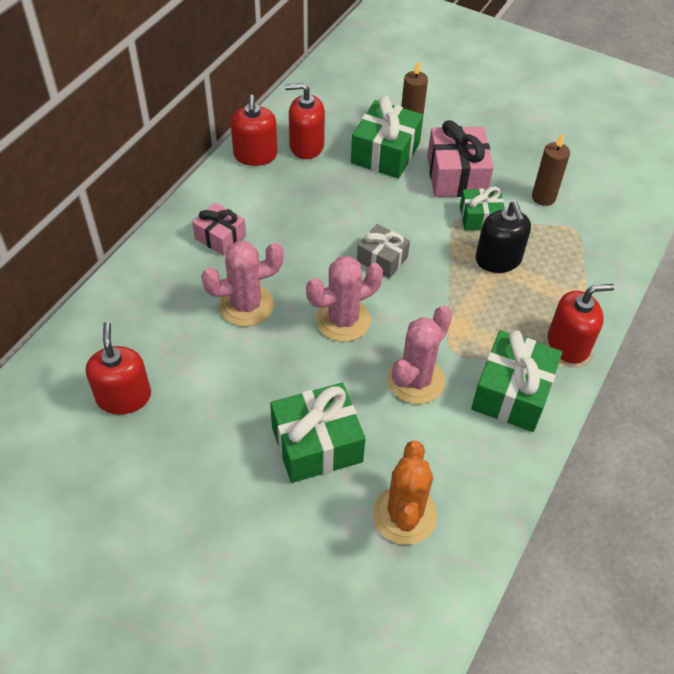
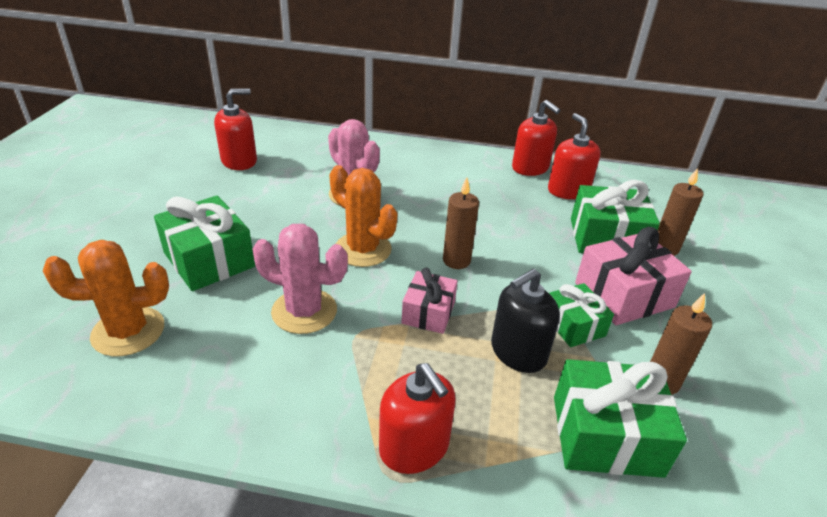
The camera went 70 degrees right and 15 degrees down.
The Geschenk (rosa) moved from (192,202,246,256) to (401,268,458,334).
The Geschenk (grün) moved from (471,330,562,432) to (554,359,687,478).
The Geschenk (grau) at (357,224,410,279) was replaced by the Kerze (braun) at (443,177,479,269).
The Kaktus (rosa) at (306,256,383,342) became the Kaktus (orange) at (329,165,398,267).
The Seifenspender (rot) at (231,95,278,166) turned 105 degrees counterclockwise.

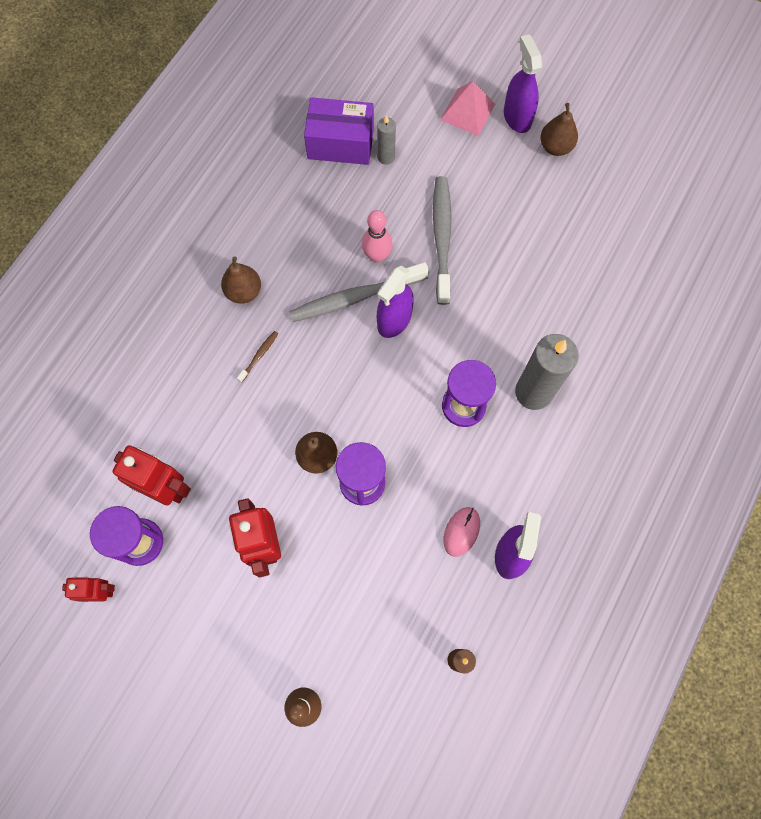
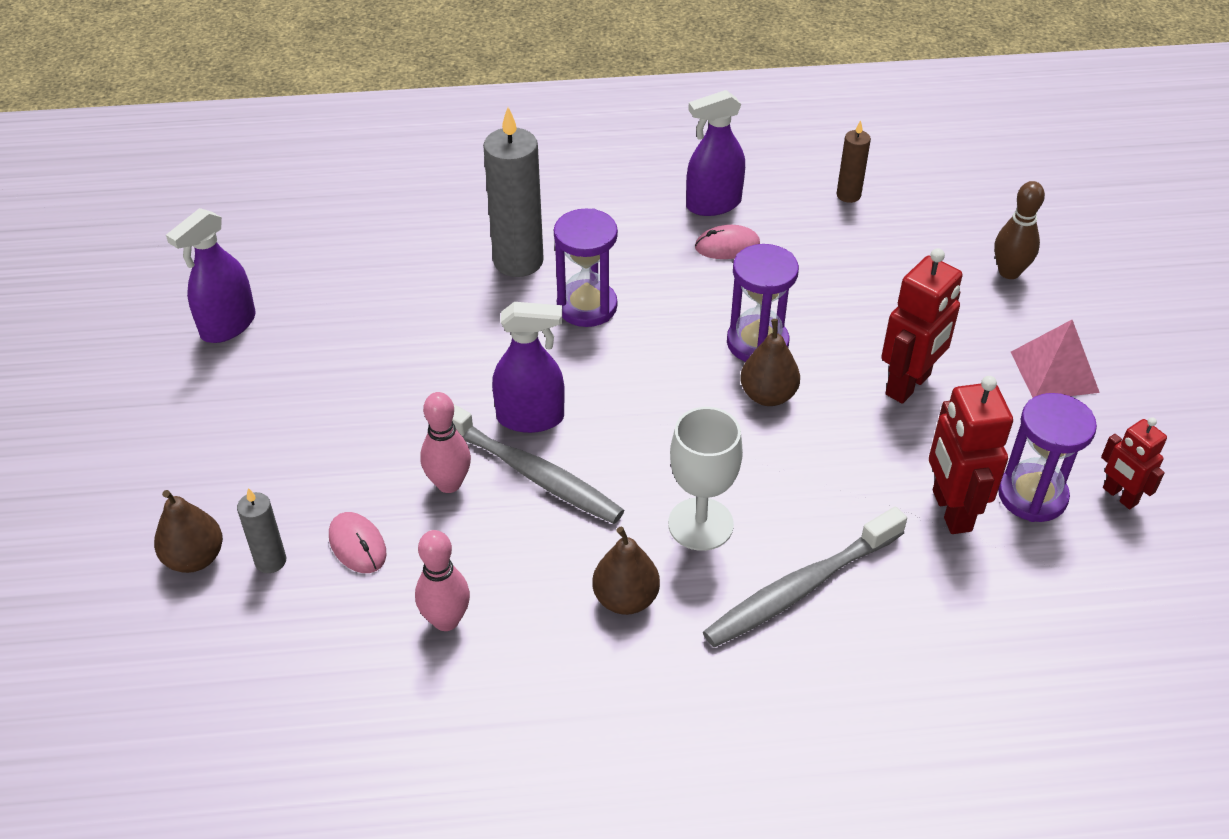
The camera went 125 degrees left and 25 degrees down.
The Schachtel (lila) at (304,97,374,165) disappeared.
The Computermaus (rosa) at (329,512,387,573) appeared.
The Bowlingkegel (rosa) at (415,530,470,631) appeared.
The Zahnbürste (grau) moved from (433,176,451,305) to (703,507,907,648).
The Pyramide (rosa) moved from (440,81,495,136) to (1011,320,1100,398).
The Sprühflasche (lila) moved from (504,34,542,133) to (166,208,255,343).
The Birne (braun) moved from (540,103,578,156) to (154,490,223,573).
The Zahnbürste (braun) at (237,331,278,383) was replaced by the Kelch (weiß) at (668,407,743,551).

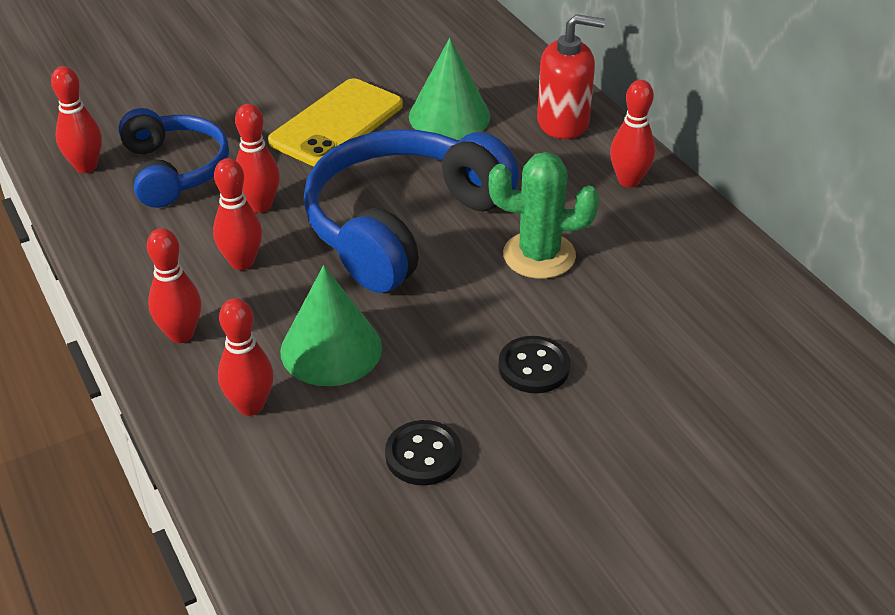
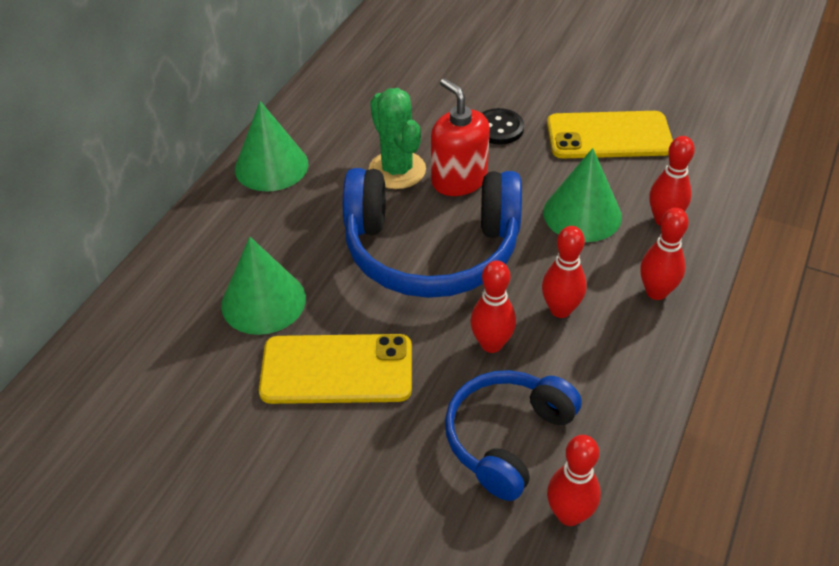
The camera went 125 degrees left and 5 degrees up.
The Seifenspender (rot) moved from (537,14,605,139) to (431,78,490,196).
The Knopf (schwarz) at (385,420,462,485) was replaced by the Handy (gelb) at (547,111,673,158).
The Bowlingkegel (rot) at (610,80,655,188) was replaced by the Kegel (grün) at (235,101,308,192).

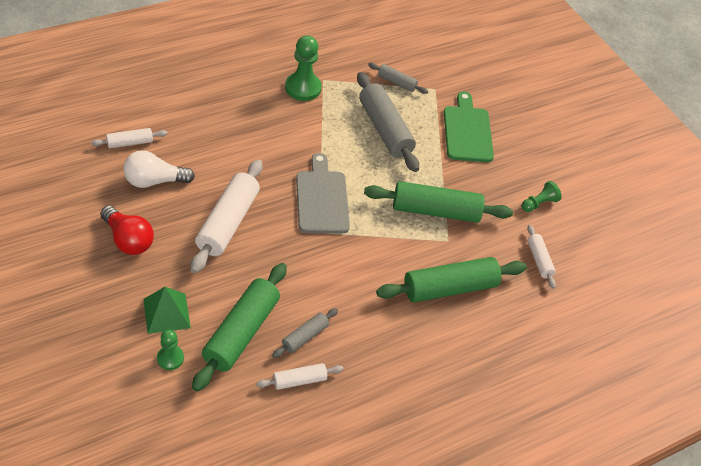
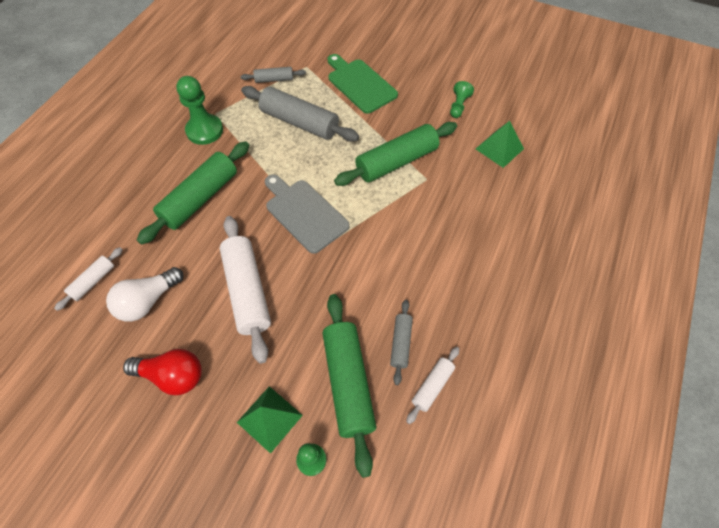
The camera went 30 degrees left and 10 degrees up.
The Nudelholz (grün) moved from (376,257,527,303) to (137,141,249,245).
The Nudelholz (weiß) at (527,225,556,289) was replaced by the Pyramide (grün) at (476,121,524,168).

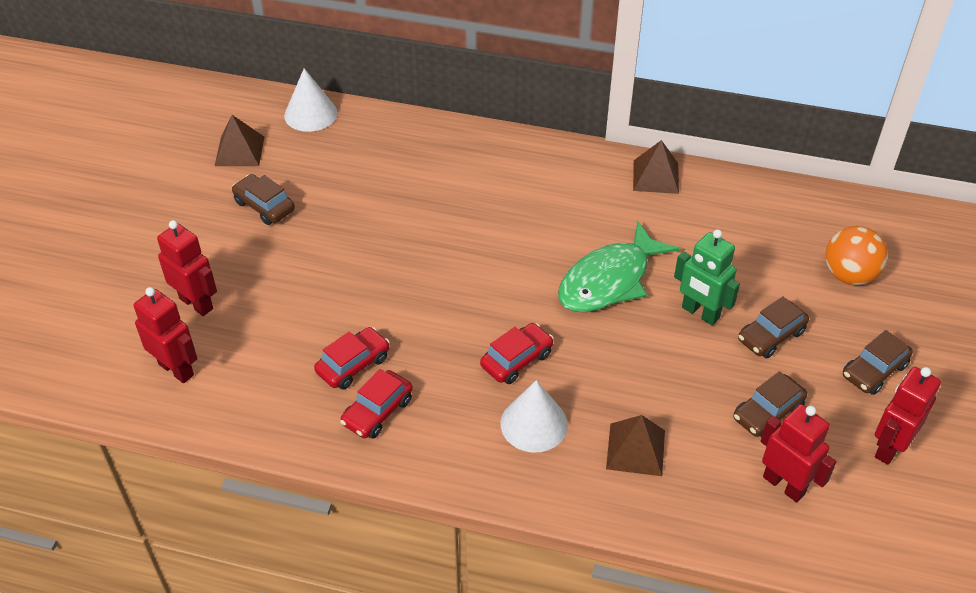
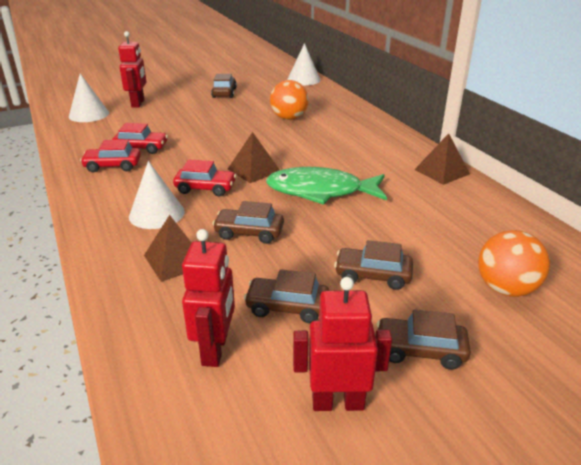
The camera went 50 degrees right and 15 degrees down.
The Roboter (grün) at (674,229,740,326) disappeared.
The Auto (braun) at (212,201,284,244) appeared.
The Ball (orange) at (270,80,309,120) appeared.
The Pyramide (braun) moved from (215,115,264,166) to (227,132,280,183).
The Roboter (rot) at (134,287,198,383) was replaced by the Kegel (weiß) at (69,73,109,122).

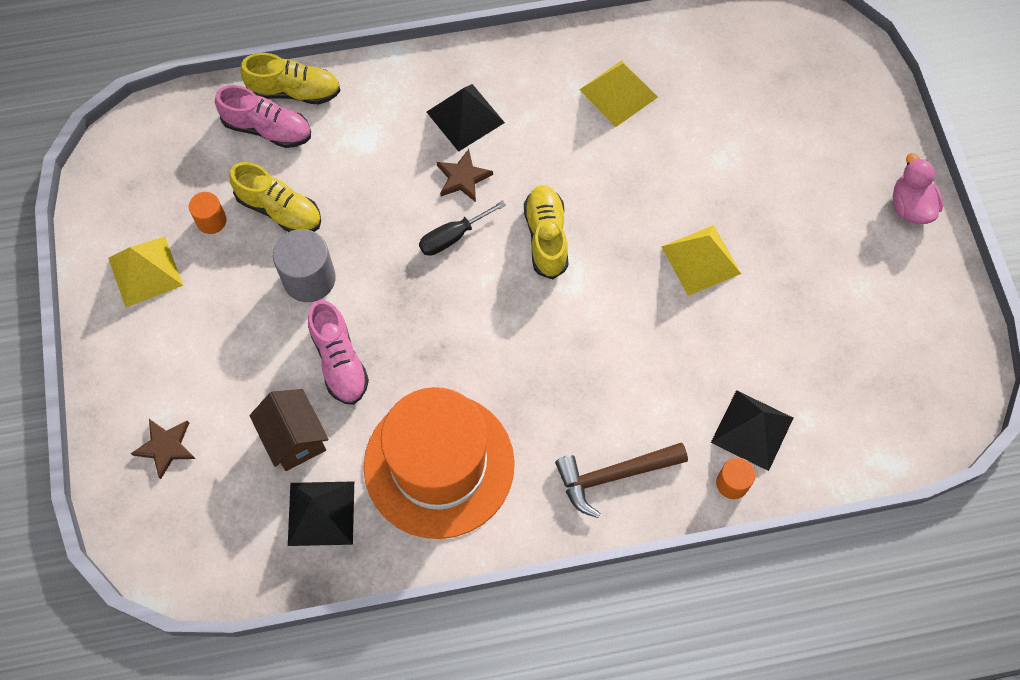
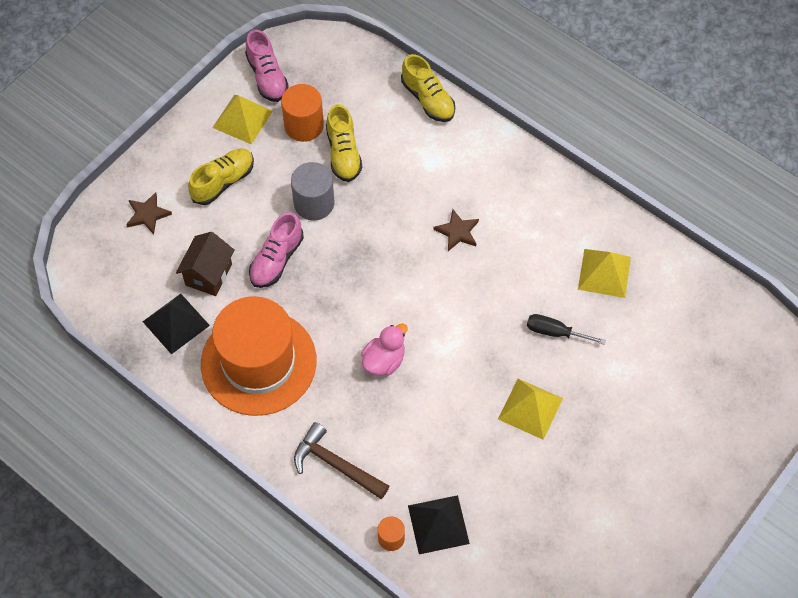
The camera went 50 degrees right and 5 degrees down.
The Pyramide (schwarz) at (427,84,505,152) disappeared.
The Schuh (rosa) moved from (215,85,311,148) to (245,30,289,102).
The Schraubenzieher (schwarz) moved from (419,200,506,256) to (527,314,606,345).
The Schuh (gelb) moved from (524,185,568,279) to (188,149,254,205).
The Ente (rosa) moved from (893,153,943,224) to (361,323,408,376).
The Vollzylinder (orange) at (189,192,227,234) changed to 1.72 times the size.

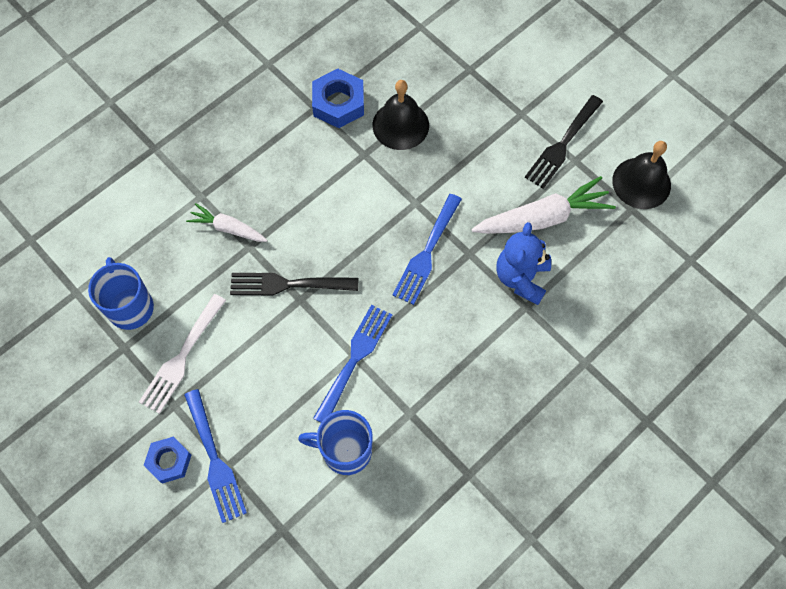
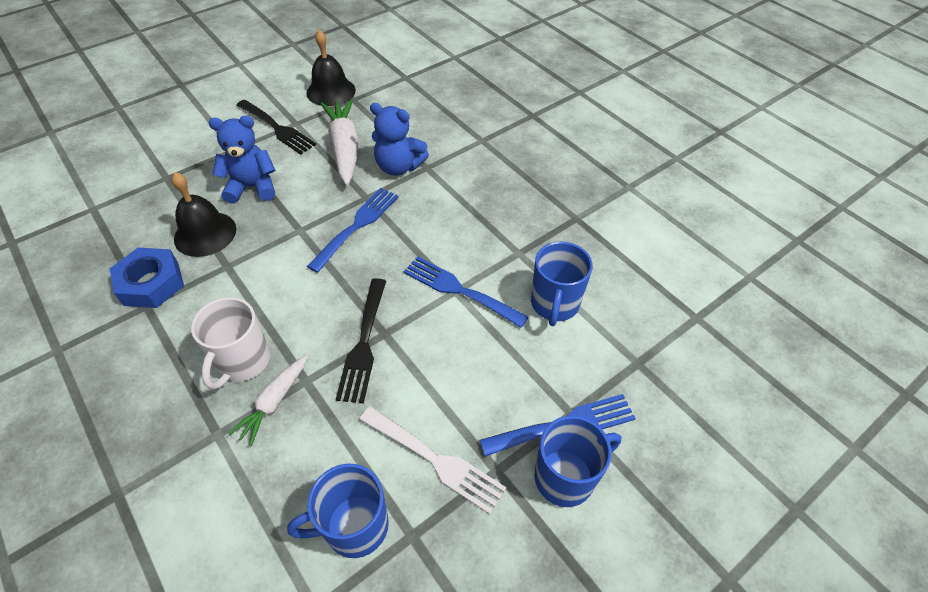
The camera went 85 degrees left and 15 degrees down.
The Tasse (weiß) at (191,297,270,390) appeared.
The Teddybär (blau) at (209,116,275,204) appeared.
The Sechskantmutter (blau) at (144,437,191,484) was replaced by the Tasse (blau) at (534,415,621,507).
The Gabel (blau) at (392,194,462,305) turned 90 degrees counterclockwise.

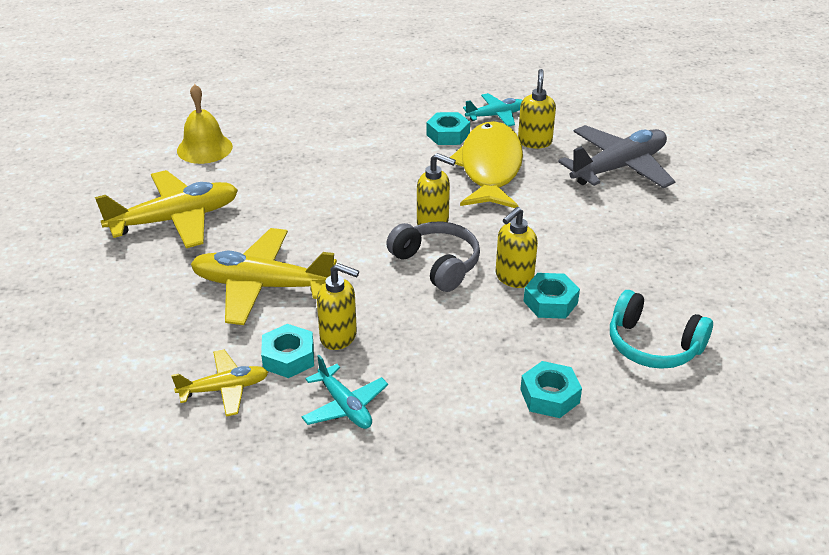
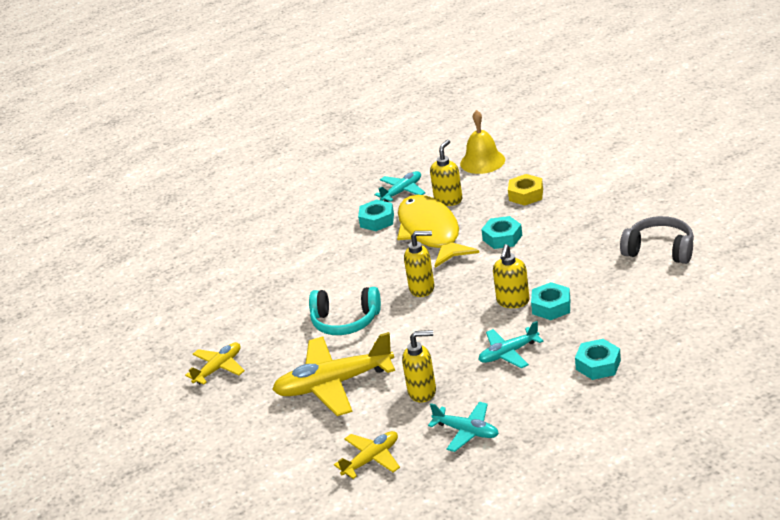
The camera went 20 degrees left and 5 degrees down.
The Flugzeug (türkis) at (479,321,543,368) appeared.
The Glocke (gelb) moved from (177,84,233,164) to (460,110,505,174).
The Sechskantmutter (türkis) moved from (261,324,314,378) to (481,216,522,249).
The Kopfhörer (grau) moved from (386,222,480,292) to (620,216,694,264).
The Kopfhörer (türkis) moved from (610,290,713,369) to (309,287,381,335).
The Flugzeug (grau) at (558,125,676,189) was replaced by the Sechskantmutter (gelb) at (508,174,543,205).
The Seifenspender (gelb) at (518,69,556,149) turned 45 degrees clockwise.
The Flugzeug (gelb) at (95,170,238,248) changed to 0.56 times the size.

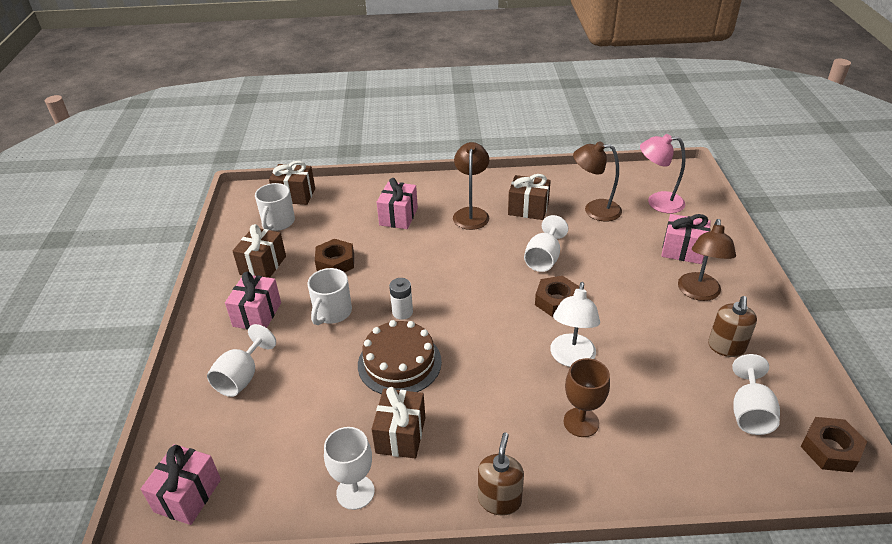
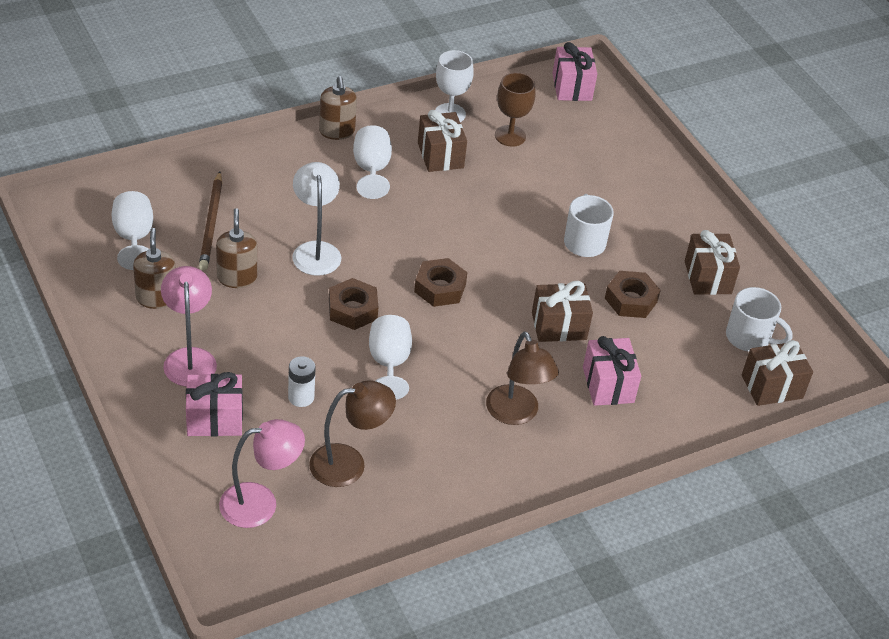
The camera went 150 degrees right and 5 degrees up.
The Geschenk (rosa) at (225,271,281,330) disappeared.
The Kuchen (braun) at (358,320,442,394) disappeared.
The Bleistift (braun) at (199,171,222,270) appeared.
The Seifenspender (braun) at (216,208,257,288) appeared.
The Kelch (weiß) moved from (207,324,276,397) to (353,125,392,199).
The Batterie (weiß) moved from (389,278,413,320) to (288,356,316,407).
The Geschenk (braun) moved from (508,174,551,220) to (532,280,593,342).
The Kelch (braun) moved from (564,358,610,437) to (495,72,535,147).
The Sechskantmutter (braun) moved from (801,417,867,472) to (414,258,468,307).
The Lampe (braun) at (678,219,736,301) became the Lampe (rosa) at (161,266,217,387).
The Tasse (weiß) at (255,183,295,231) turned 135 degrees clockwise.

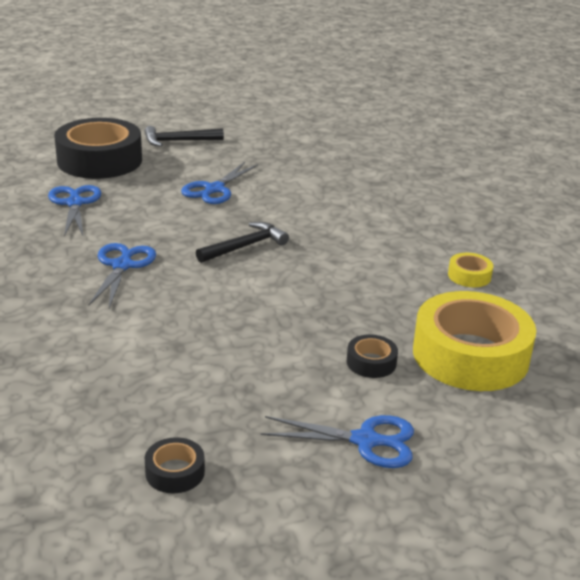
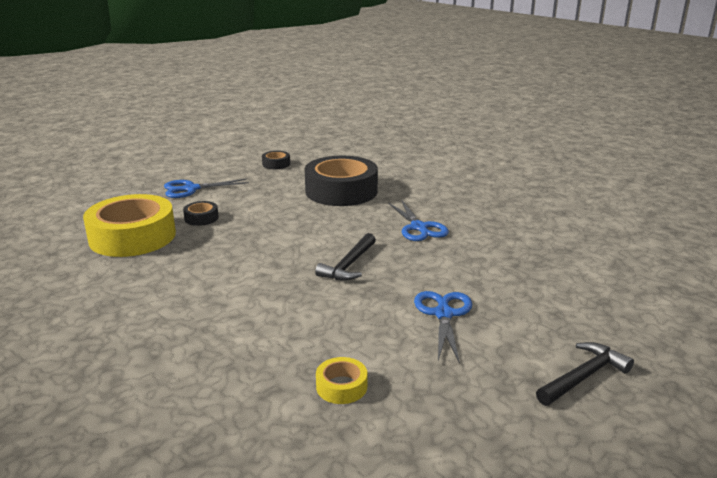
The camera went 155 degrees right and 5 degrees down.
The Schere (blau) at (48,185,102,236) disappeared.
The Klebeband (schwarz) moved from (54,118,142,179) to (305,156,378,206).
The Klebeband (gelb) moved from (448,253,493,287) to (316,357,367,404).

